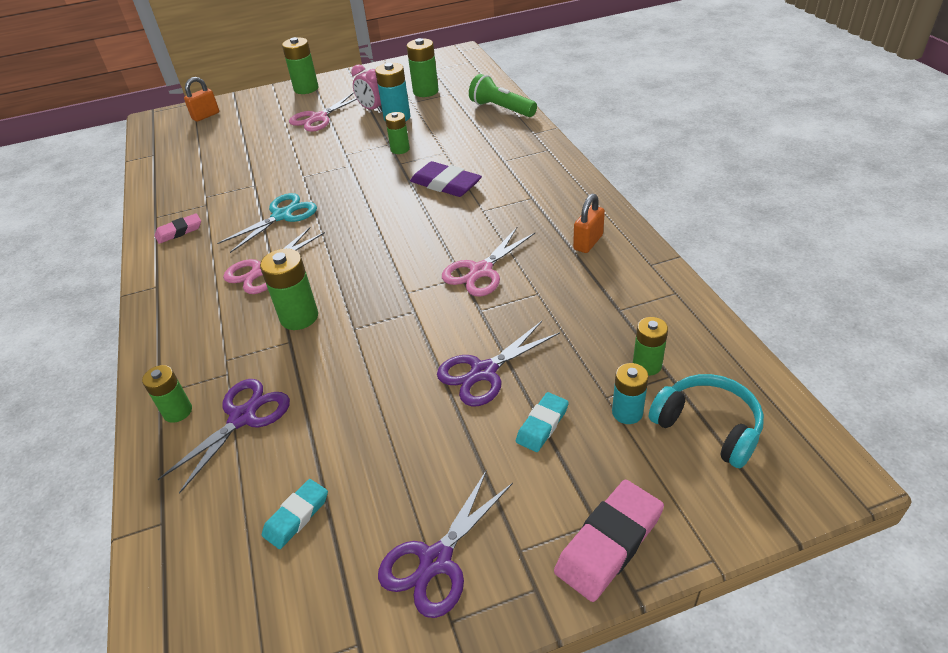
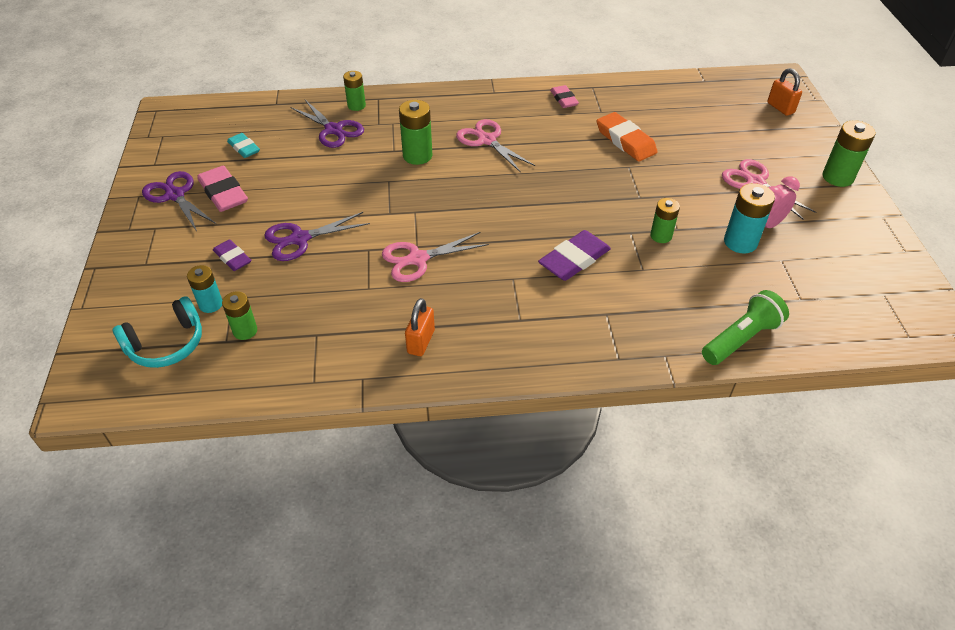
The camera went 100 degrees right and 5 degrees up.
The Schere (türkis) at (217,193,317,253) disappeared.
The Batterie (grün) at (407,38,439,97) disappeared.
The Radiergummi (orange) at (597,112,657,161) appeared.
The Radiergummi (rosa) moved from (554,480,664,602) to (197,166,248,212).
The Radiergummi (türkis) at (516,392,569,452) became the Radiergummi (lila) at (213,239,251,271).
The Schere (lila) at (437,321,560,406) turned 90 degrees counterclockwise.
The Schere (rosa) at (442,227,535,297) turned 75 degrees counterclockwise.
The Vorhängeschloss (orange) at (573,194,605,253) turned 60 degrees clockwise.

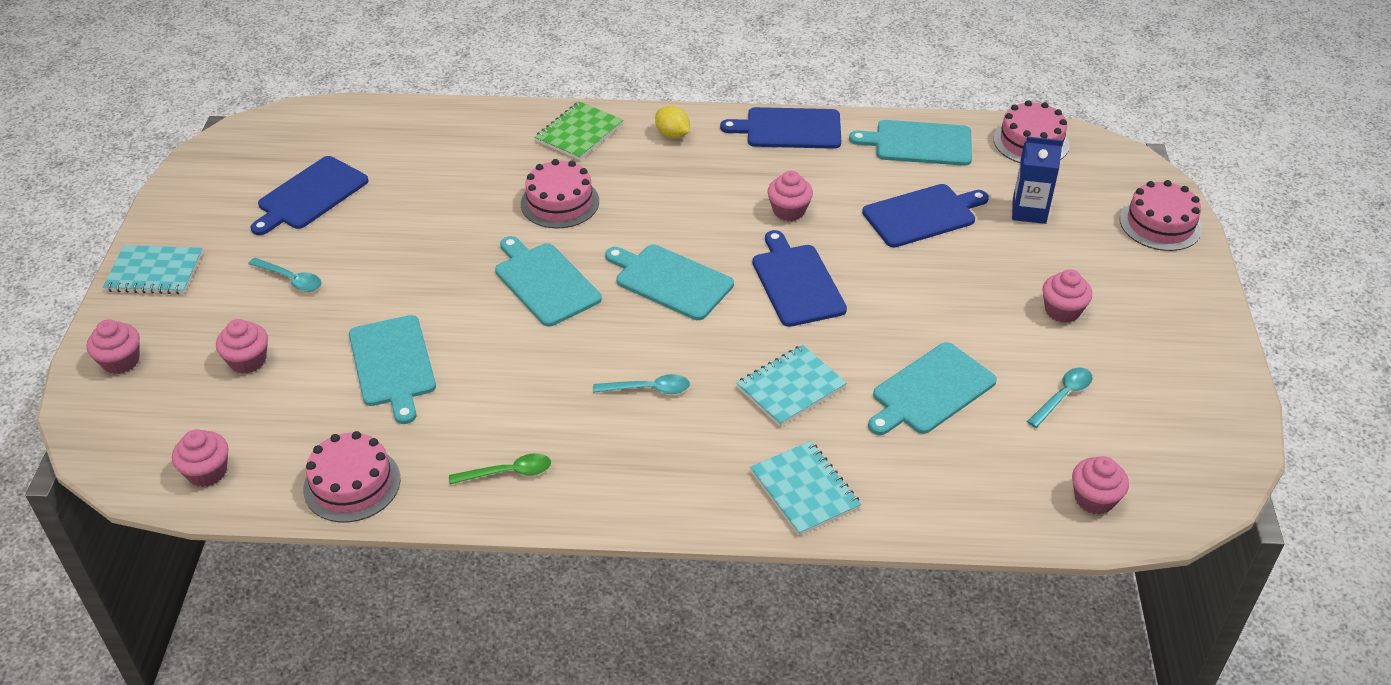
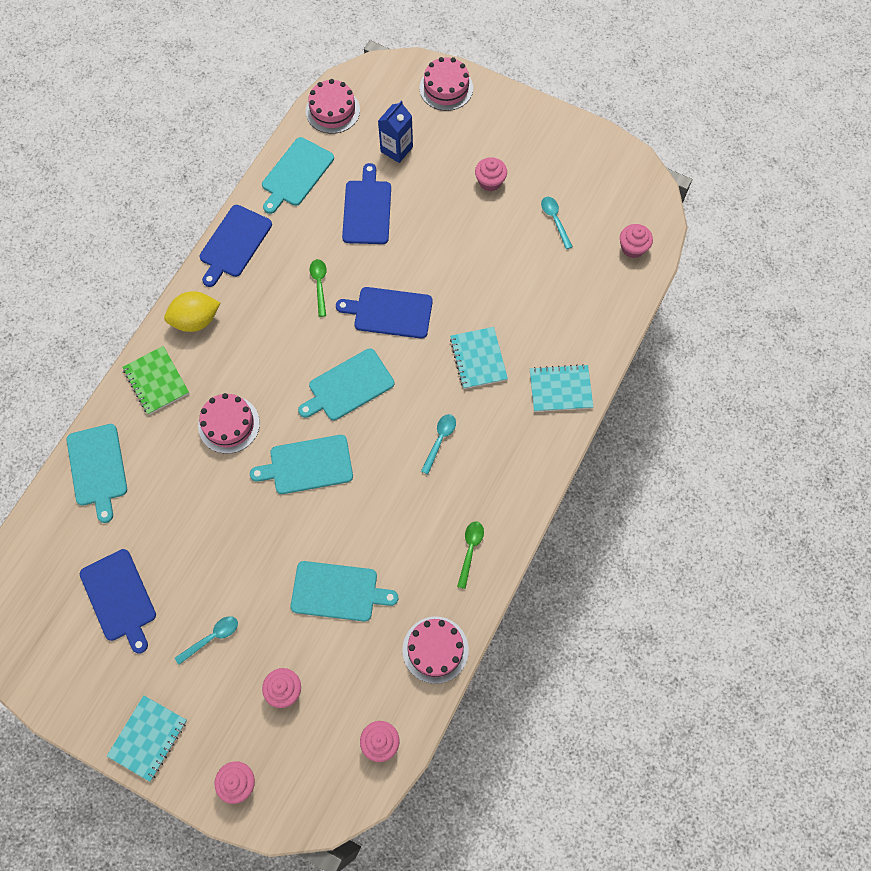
The camera went 65 degrees left and 25 degrees up.
The Schneidebrett (türkis) moved from (868,342,997,435) to (67,424,127,523).
The Muffin (rosa) at (768,171,813,221) was replaced by the Löffel (grün) at (310,259,327,317).
The Zitrone (gelb) at (655,106,690,139) changed to 1.56 times the size.

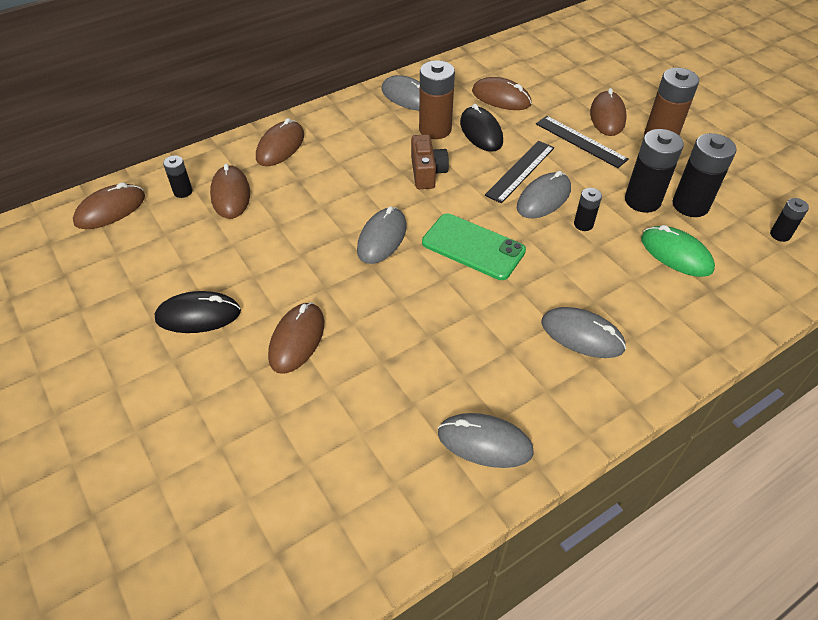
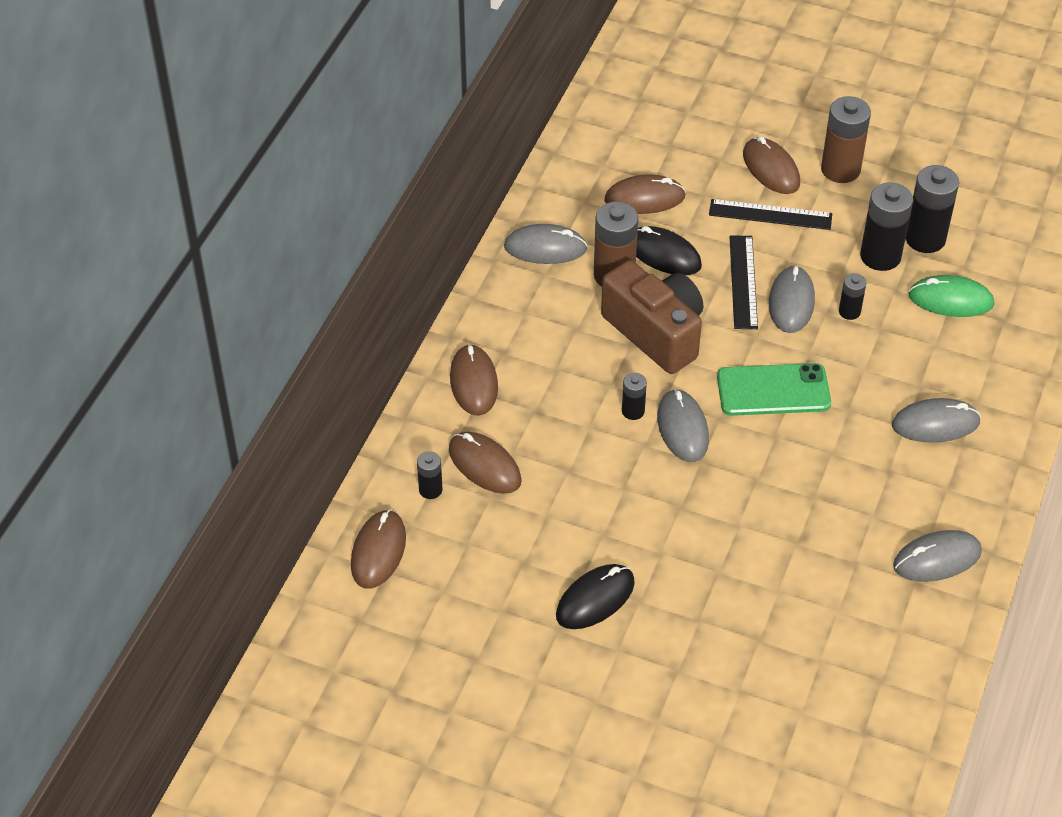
The camera went 35 degrees left and 0 degrees up.
The Computermaus (braun) at (268,302,324,374) disappeared.
The Batterie (schwarz) moved from (770,198,809,242) to (622,373,647,420).
The Kamera (braun) at (411,134,449,189) changed to 1.72 times the size.

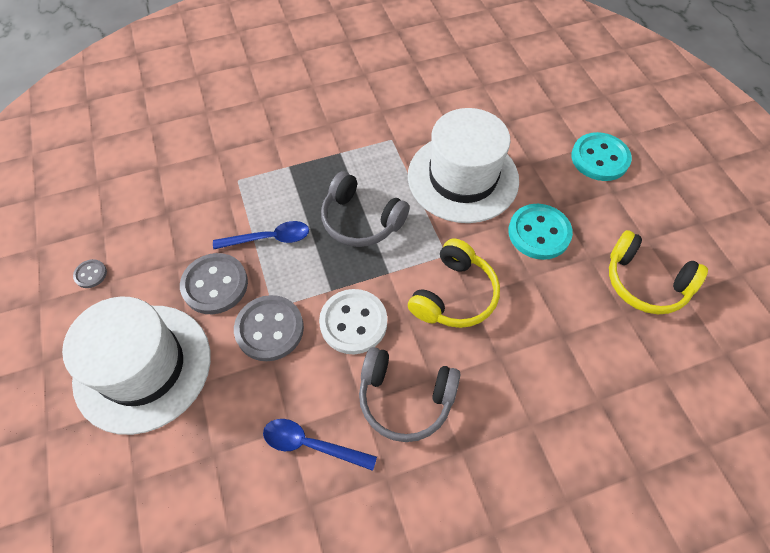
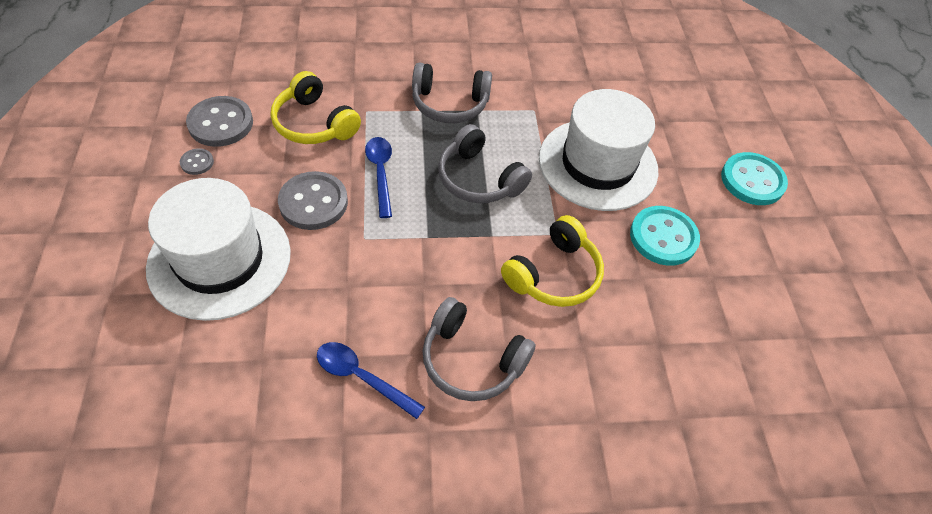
The camera went 10 degrees right and 5 degrees down.
The Knopf (weiß) at (319,289,387,354) disappeared.
The Kopfhörer (grau) at (412,63,492,123) appeared.
The Knopf (grau) moved from (234,295,304,361) to (186,96,253,147).
The Kopfhörer (gelb) moved from (609,230,708,314) to (271,71,361,144).
The Löffel (blau) at (213,221,309,249) turned 105 degrees counterclockwise.

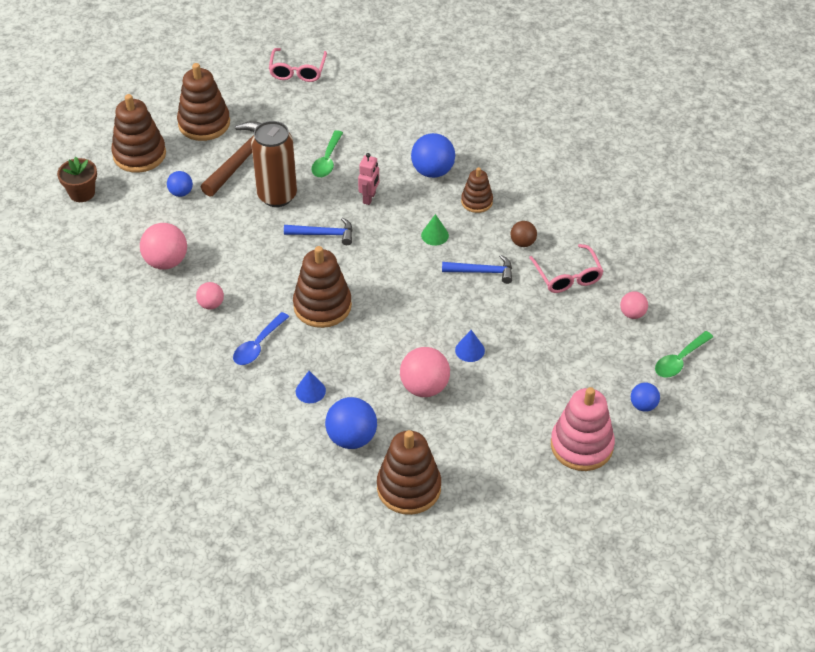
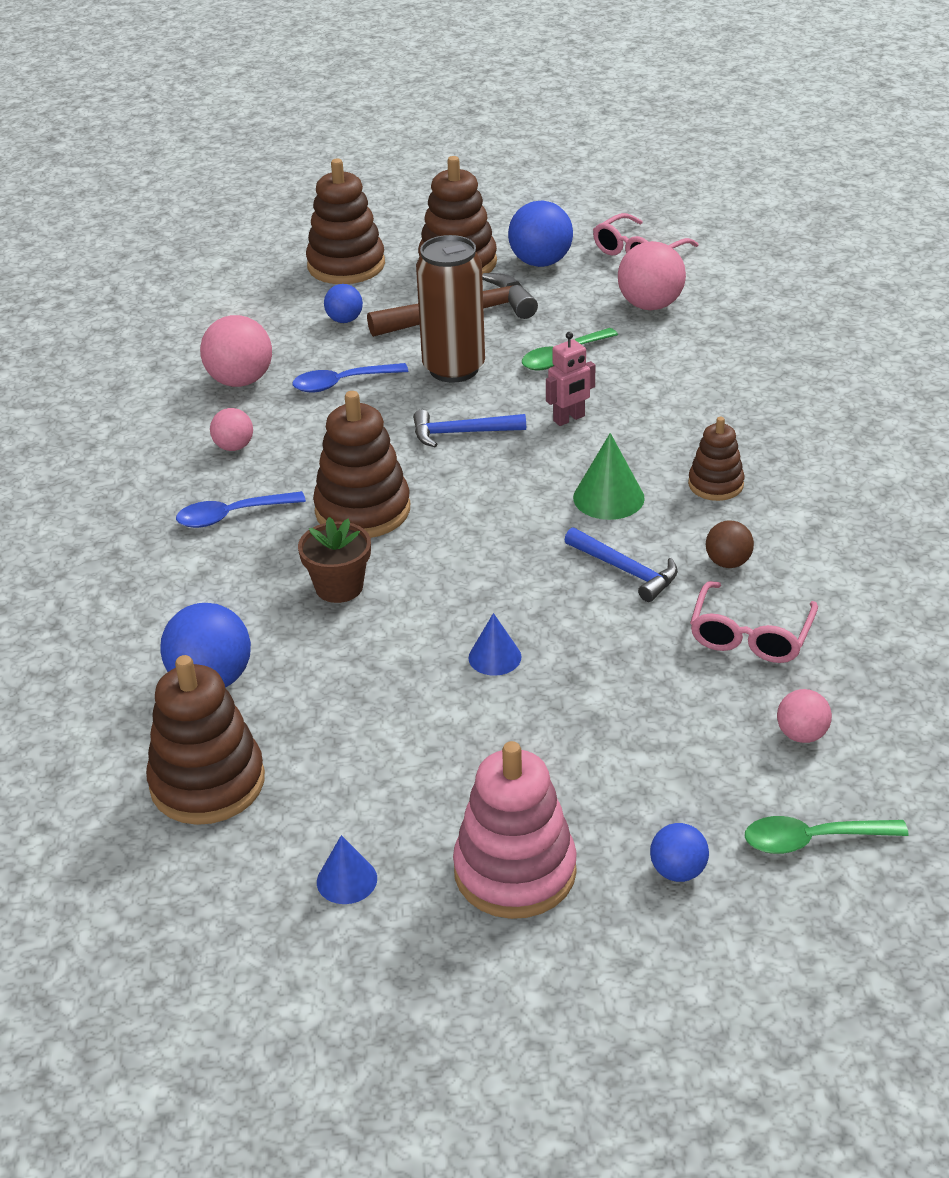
The camera went 40 degrees right and 10 degrees down.
The Löffel (blau) at (292,363,408,392) appeared.
The Blumentopf (braun) moved from (57,157,97,202) to (298,517,371,603).
The Kegel (blau) moved from (296,371,326,403) to (317,835,377,904).
The Ball (rosa) moved from (400,347,450,397) to (618,241,686,310).
The Ball (blau) moved from (411,133,455,178) to (508,200,573,267).
The Hammer (blau) at (284,217,353,245) turned 135 degrees clockwise.
The Kegel (grün) at (421,214,449,246) changed to 1.50 times the size.

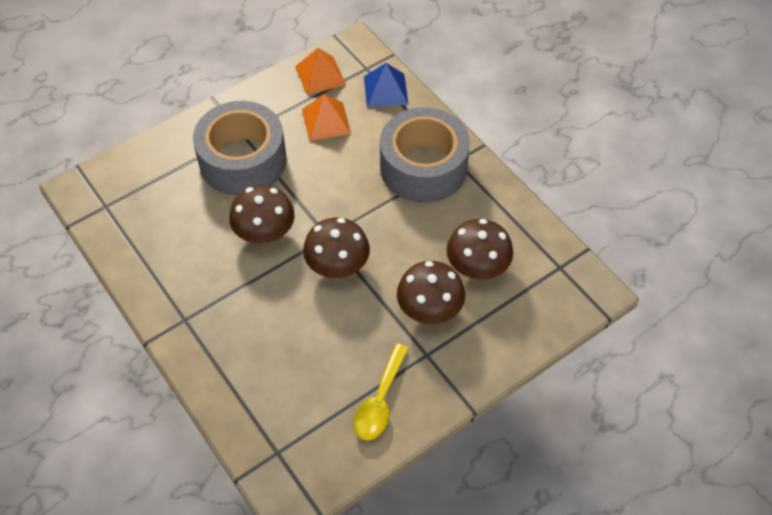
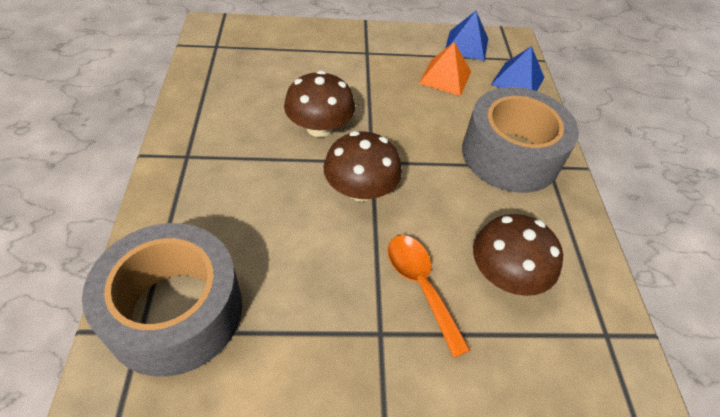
The camera went 30 degrees right and 5 degrees down.
The Löffel (gelb) at (353,344,409,440) disappeared.
The Klebeband (grau) moved from (193,101,286,196) to (82,223,242,377).
The Pilz (braun) at (397,261,465,324) was replaced by the Löffel (orange) at (388,235,471,358).
The Pyramide (orange) at (295,48,346,95) became the Pyramide (blau) at (445,11,488,61).

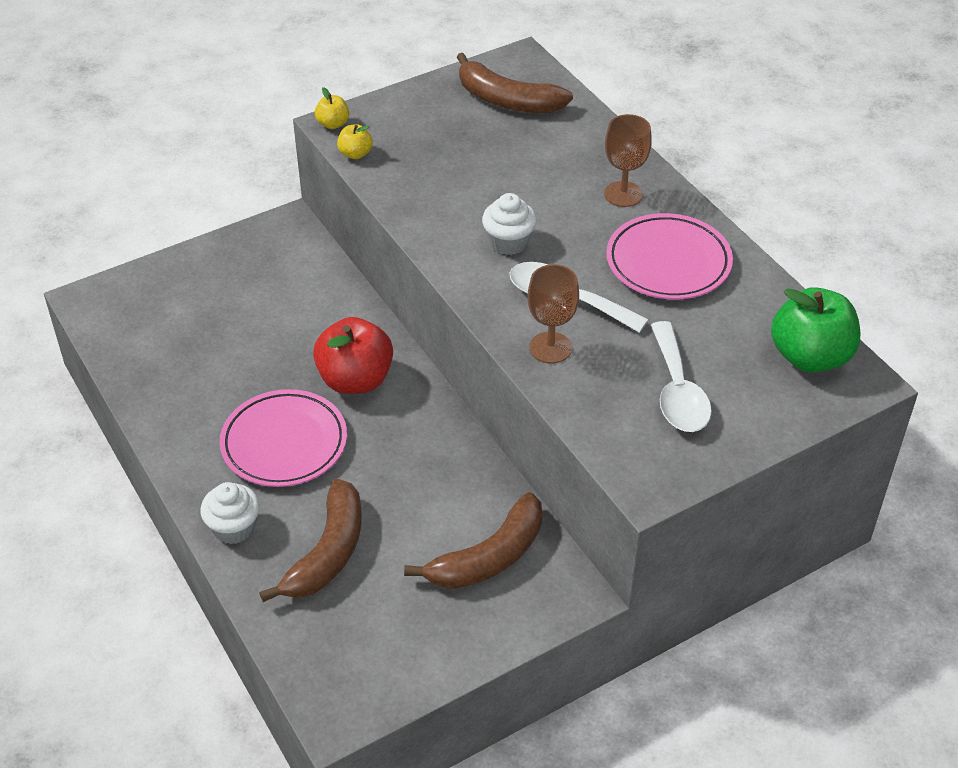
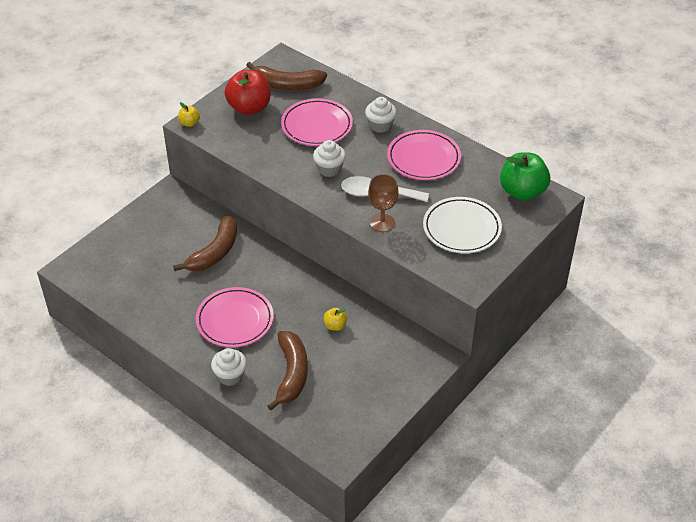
The camera went 20 degrees left and 0 degrees up.
The Teller (rosa) at (281,98,353,146) appeared.
The Apfel (rot) moved from (313,317,393,394) to (225,70,270,115).
The Apfel (gelb) moved from (337,124,373,159) to (324,308,347,331).
The Banane (braun) moved from (404,492,542,589) to (173,215,237,272).
The Kelch (braun) at (604,114,652,207) was replaced by the Muffin (weiß) at (365,97,397,133).
The Löffel (weiß) at (651,321,712,432) was replaced by the Teller (weiß) at (423,197,502,253).

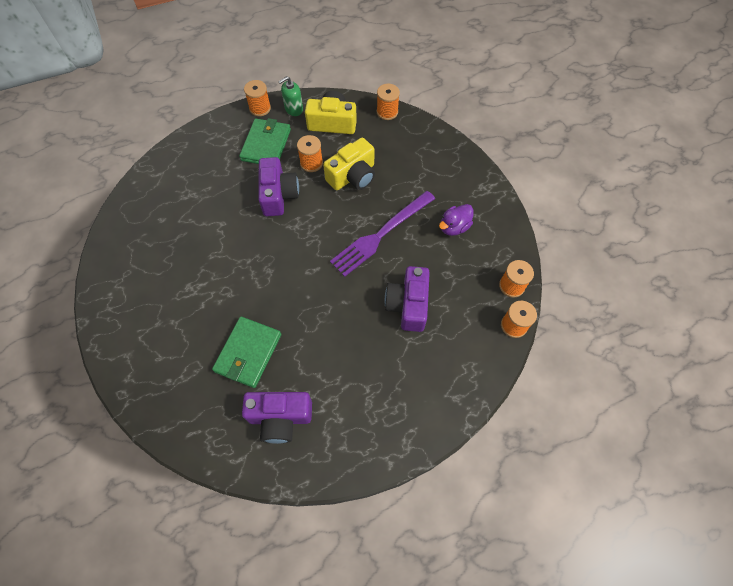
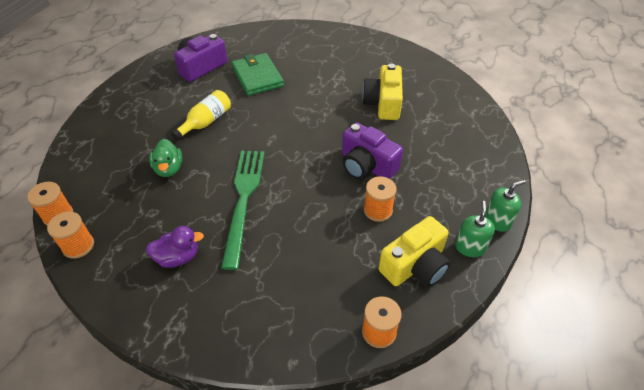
The camera went 135 degrees right and 15 degrees down.
The Geldbörse (grün) at (239,118,291,164) disappeared.
The Flasche (gelb) at (171,90,231,140) appeared.
The Kamera (gelb) moved from (323,138,375,190) to (362,63,403,120).
The Garnrolle (orange) at (244,80,271,116) was replaced by the Seifenspender (grün) at (485,180,526,232).
The Kamera (lila) at (385,266,430,332) was replaced by the Ente (grün) at (149,139,182,177).
The Gabel (lila) at (330,191,435,277) became the Gabel (grün) at (221,151,264,270).
The Ente (lila) at (439,204,474,236) turned 75 degrees clockwise.

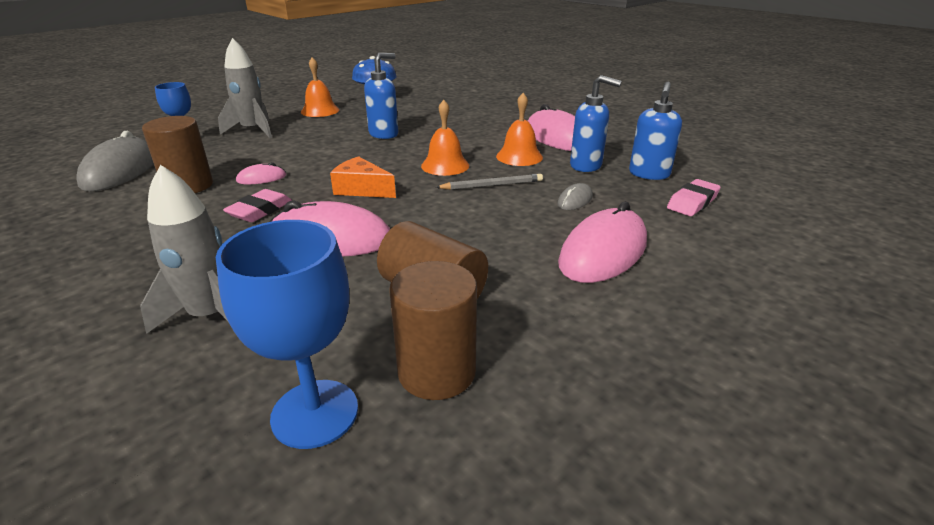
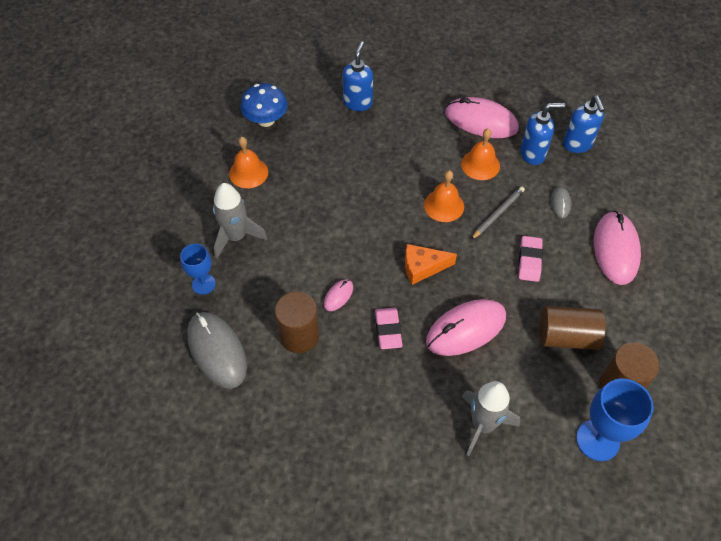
The camera went 35 degrees left and 25 degrees up.
The Seifenspender (blau) moved from (364,53,398,139) to (343,41,373,111).
The Radiergummi (rosa) moved from (667,179,721,216) to (518,236,543,282).

